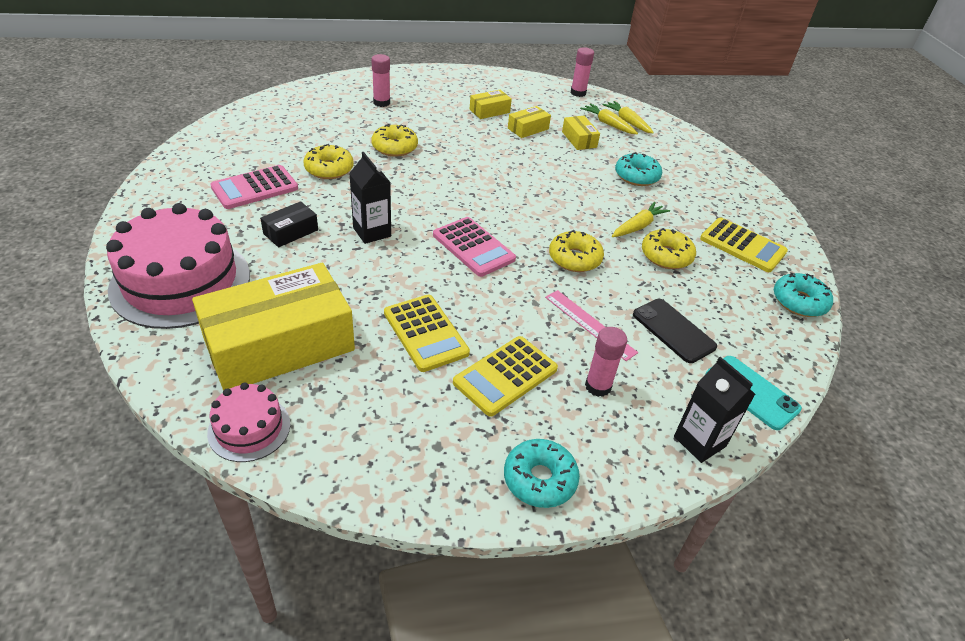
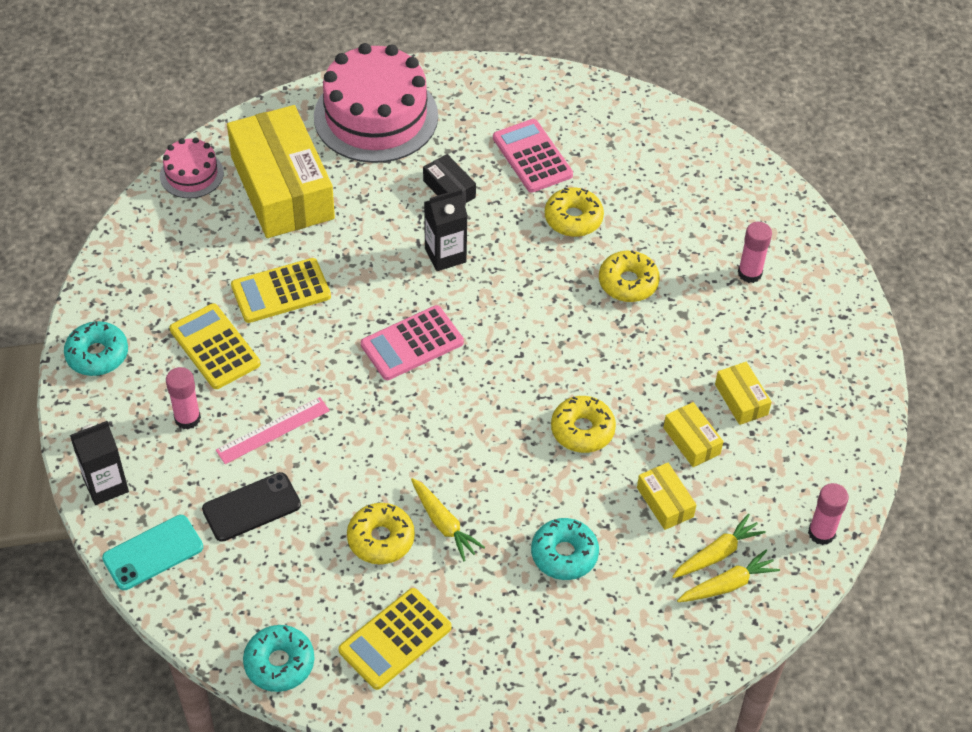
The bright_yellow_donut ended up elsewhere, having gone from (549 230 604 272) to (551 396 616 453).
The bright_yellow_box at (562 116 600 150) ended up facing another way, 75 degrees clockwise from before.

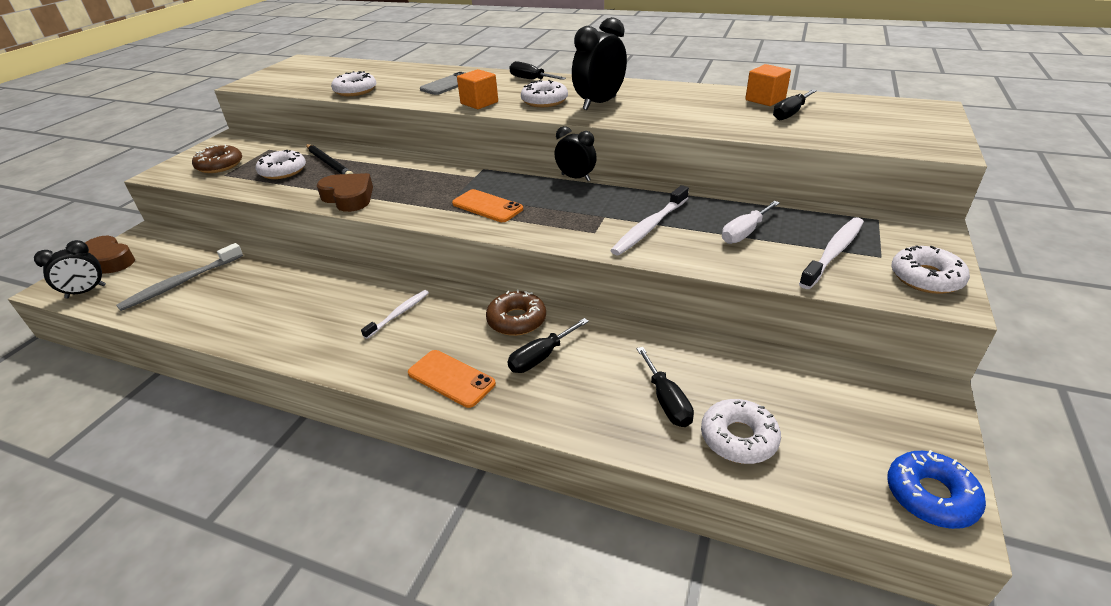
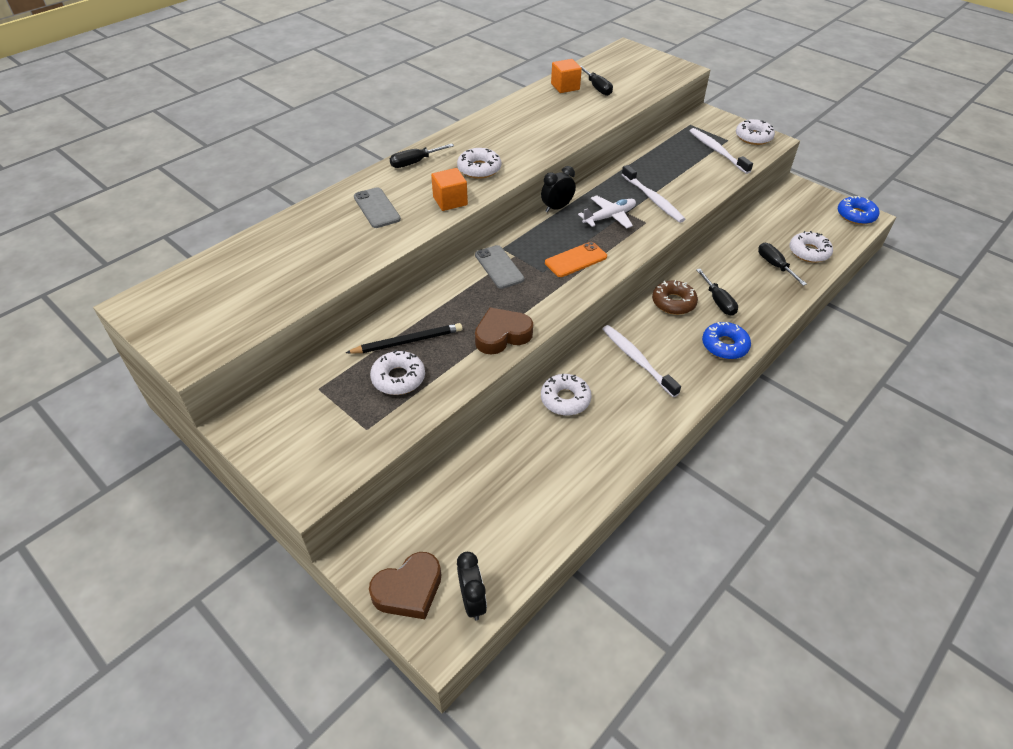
The second view lost the ash-grey_dental_brush at (116 243 243 311).
The second view lost the russet_donut at (192 145 242 173).
The white_donut ended up elsewhere, having gone from (331 71 376 96) to (541 374 591 416).
The size of the white_dental_brush at (361 290 429 339) changed by a factor of 1.58.
Where the bright_orange_mobile_phone stood at (408 350 496 408), the royal_blue_donut came to stand at (702 322 751 359).
The second view lost the jet-black_bedside_clock at (572 17 627 110).
The jet-black_hand_screwdriver at (637 347 694 427) ended up facing another way, 120 degrees counterclockwise from before.
The second view lost the white_hand_screwdriver at (722 201 780 244).
The second view gained the ash-grey_mobile_phone at (475 245 524 289).
The second view gained the white_toy_plane at (578 195 636 228).

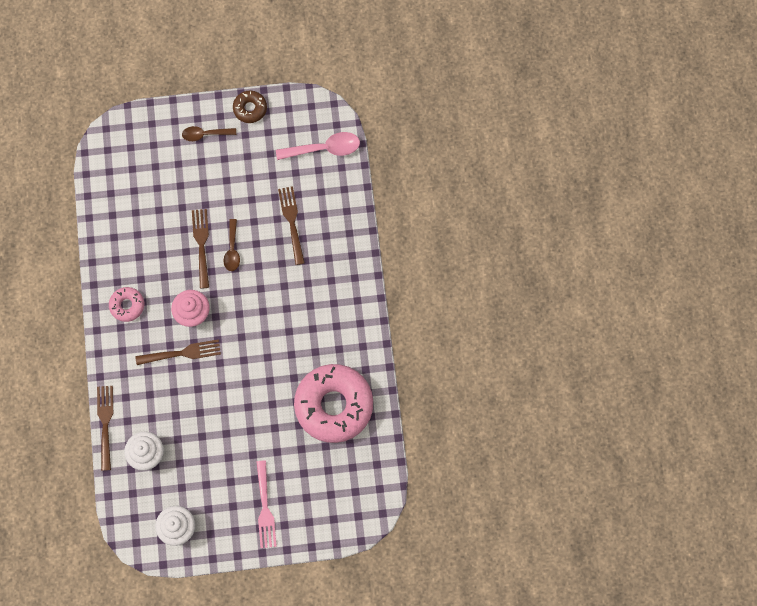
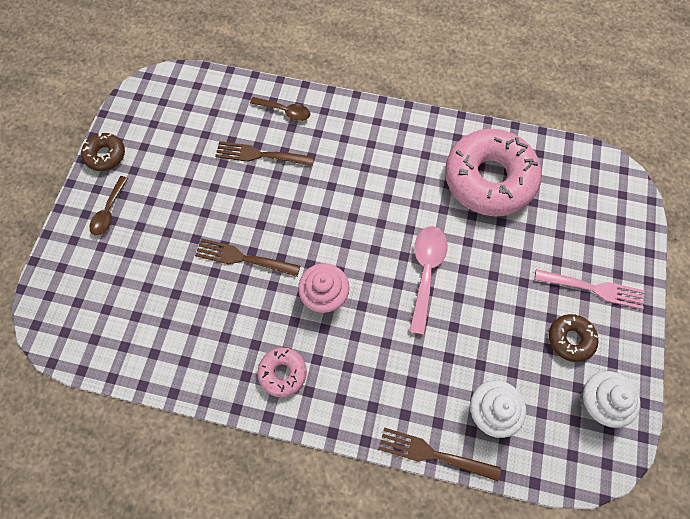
The second view lost the russet_fork at (136 339 221 365).
The russet_tablespoon ended up elsewhere, having gone from (223 219 240 271) to (250 97 310 121).
The rose-pink_tablespoon ended up elsewhere, having gone from (276 132 360 160) to (409 226 448 335).
The second view gained the russet_donut at (549 314 598 362).

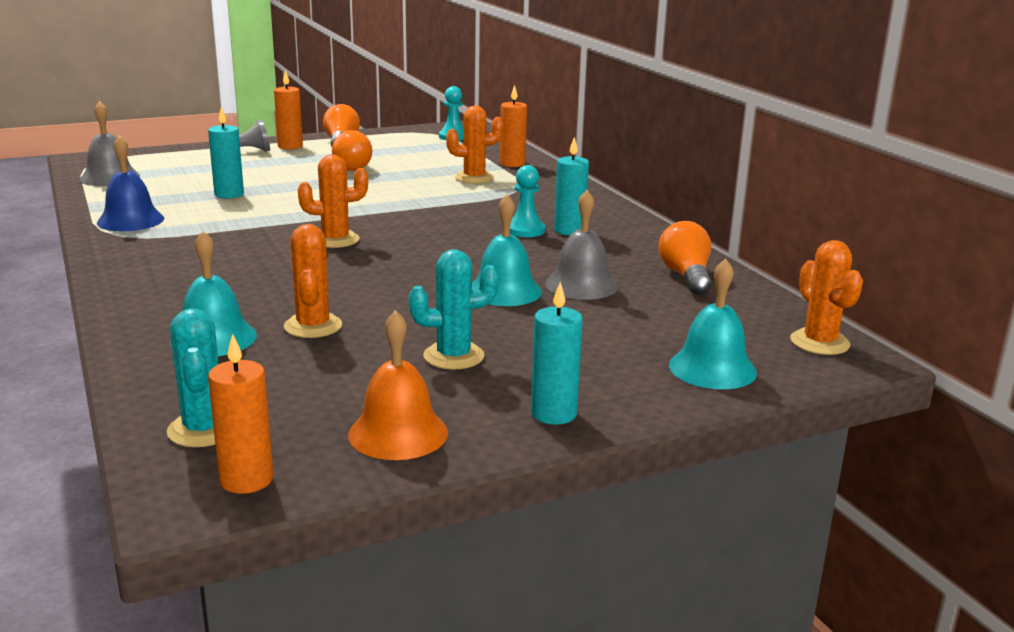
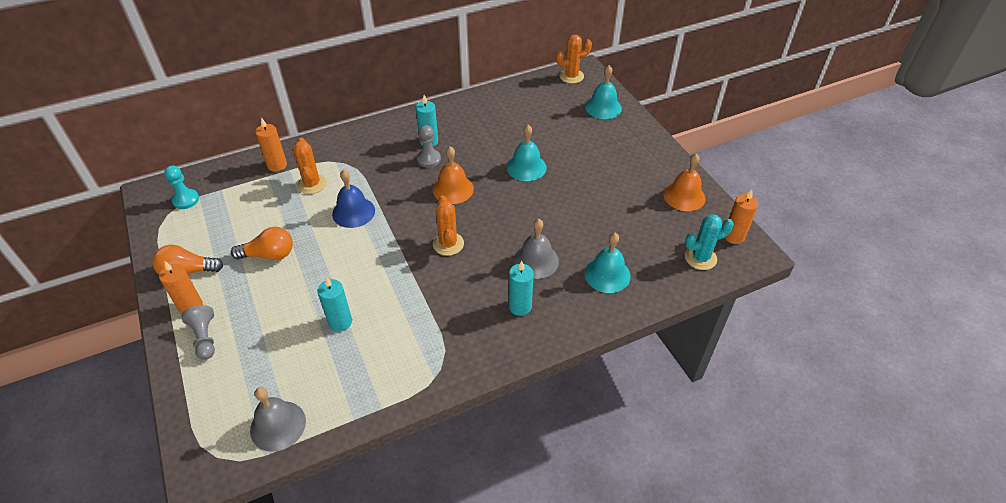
The royal_blue_bell ended up elsewhere, having gone from (97 135 164 231) to (332 169 375 228).
The second view lost the bright_orange_cactus at (284 224 342 338).
The second view lost the turquoise_cactus at (409 249 499 370).
What was the turquoise_chess_pawn at (510 165 545 237) turned into the ash-grey_chess_pawn at (417 125 441 168).
The turquoise_pillar_candle ended up elsewhere, having gone from (531 282 583 425) to (509 261 534 316).
The ash-grey_bell ended up elsewhere, having gone from (545 190 618 300) to (514 219 559 279).
The second view lost the bright_orange_lightbulb at (658 221 711 295).
The second view gained the bright_orange_bell at (433 147 474 204).

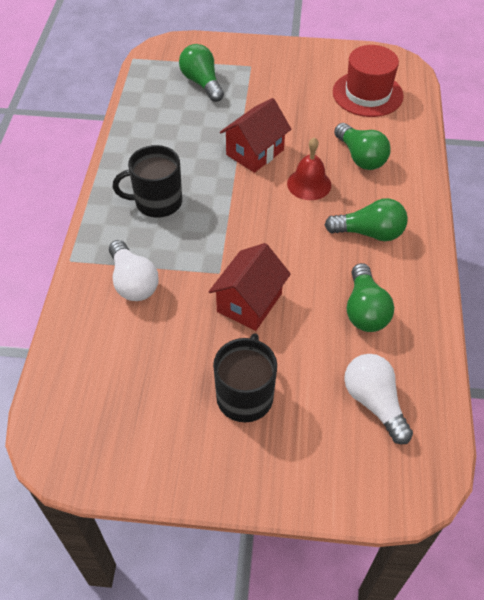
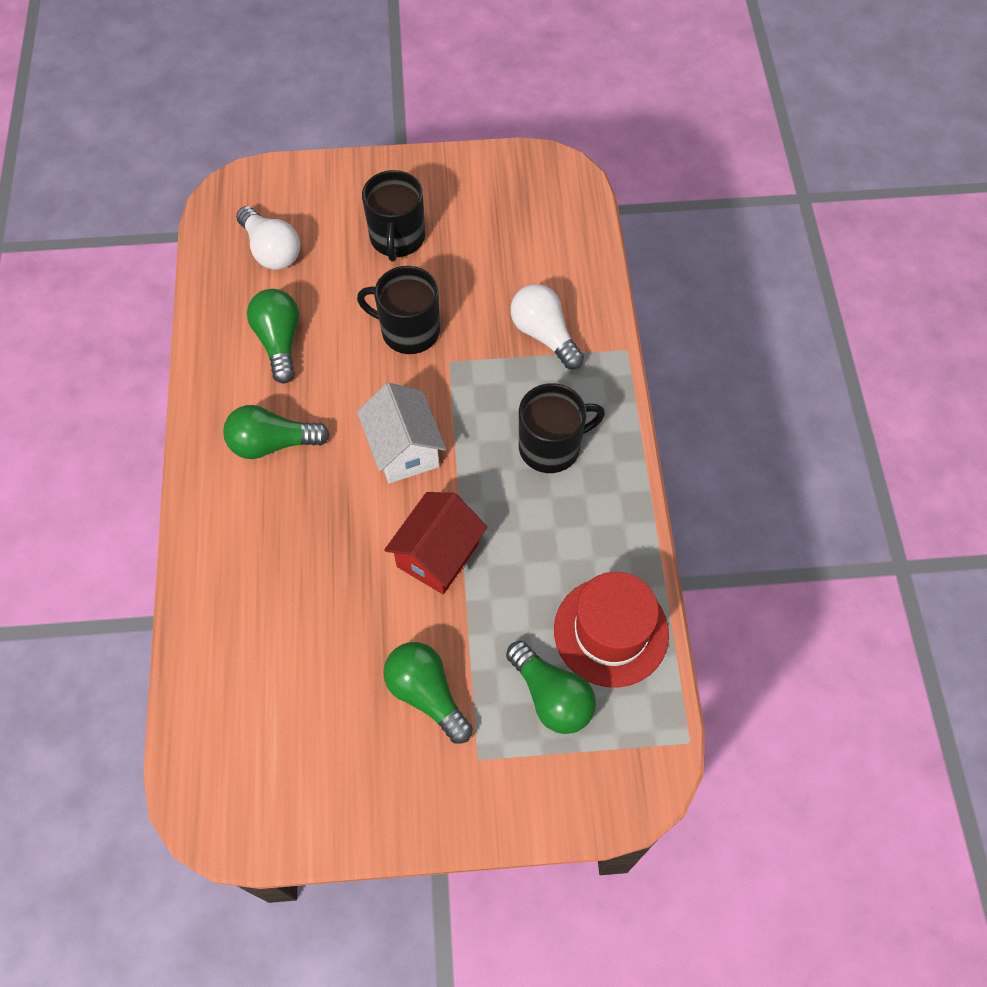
Where the crimson_toy_house stood at (209 243 291 331), the jet-black_mug came to stand at (357 266 440 354).
The second view lost the crimson_bell at (287 137 331 200).
The crimson_top_hat ended up elsewhere, having gone from (333 45 404 117) to (554 572 669 688).
The emerald_lightbulb ended up elsewhere, having gone from (334 123 391 170) to (383 642 473 744).
The second view gained the white_toy_house at (357 383 446 484).

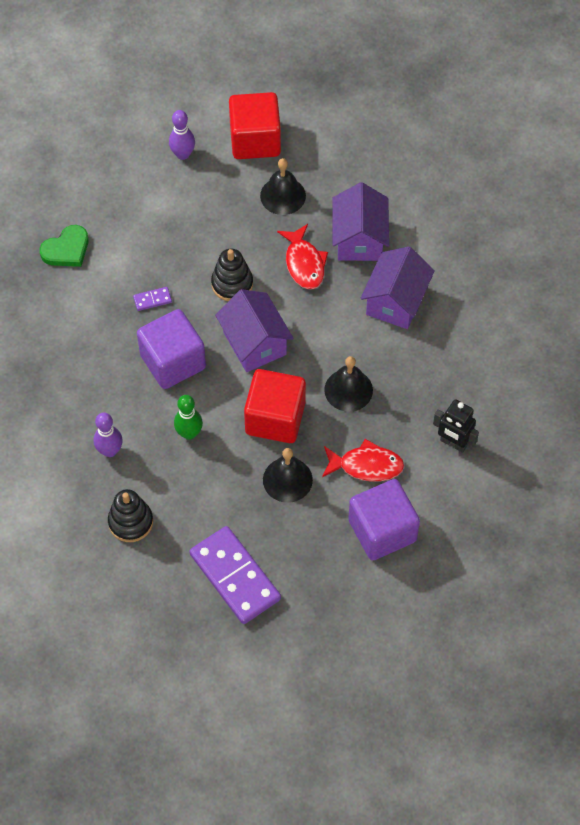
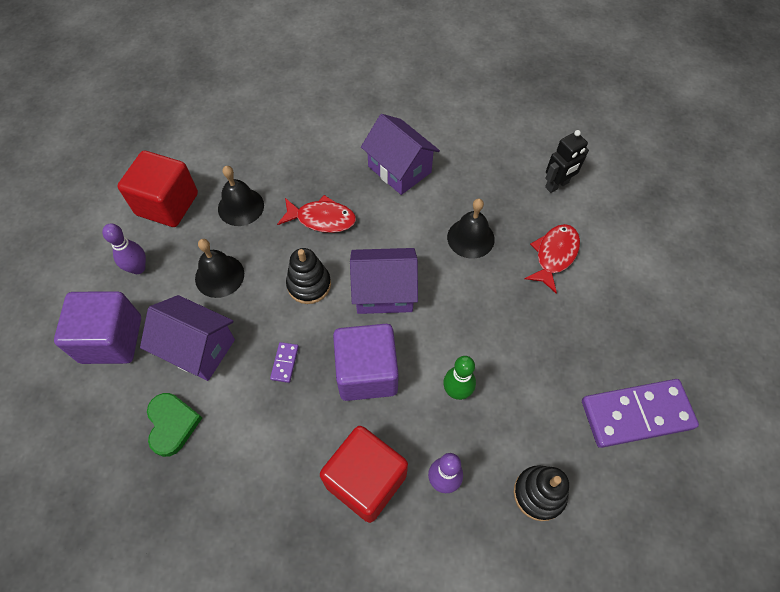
The crimson_solid_cube ended up elsewhere, having gone from (244 369 306 443) to (320 426 408 523).
The jet-black_bell ended up elsewhere, having gone from (263 448 313 503) to (195 239 244 298).
The royal_purple_toy_house ended up elsewhere, having gone from (333 182 389 261) to (140 295 235 381).
The royal_purple_solid_cube ended up elsewhere, having gone from (348 479 420 560) to (54 291 141 364).

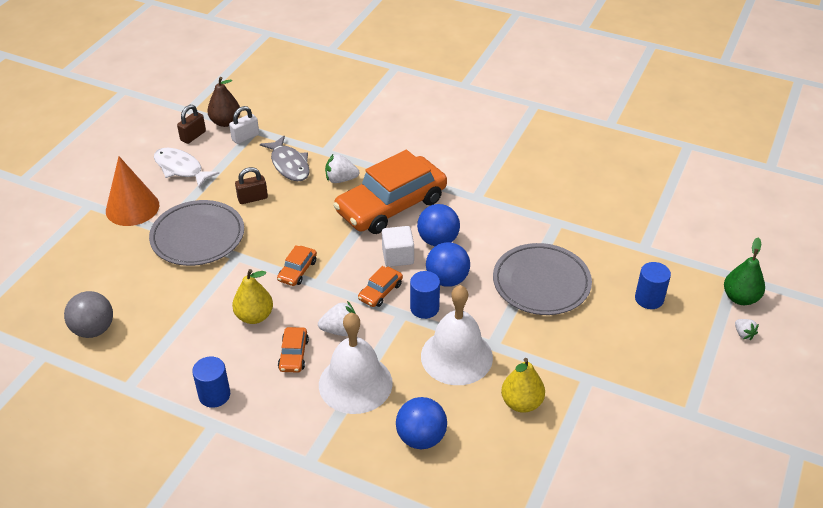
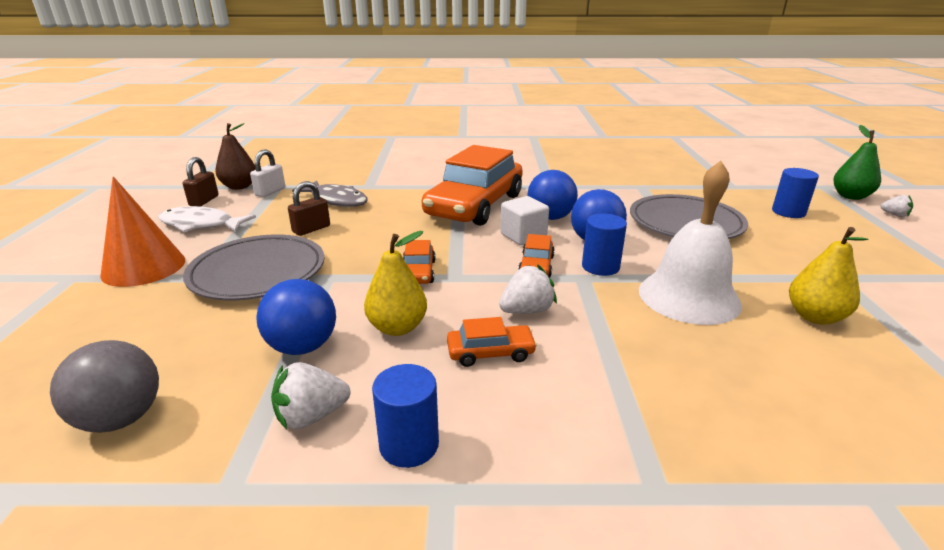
The bright_orange_automobile at (278 327 309 373) ended up facing another way, 75 degrees counterclockwise from before.
The second view lost the white_bell at (319 313 393 414).
The white_strawberry ended up elsewhere, having gone from (325 154 359 183) to (271 362 350 430).
The royal_blue_ball ended up elsewhere, having gone from (396 397 447 449) to (256 279 336 355).

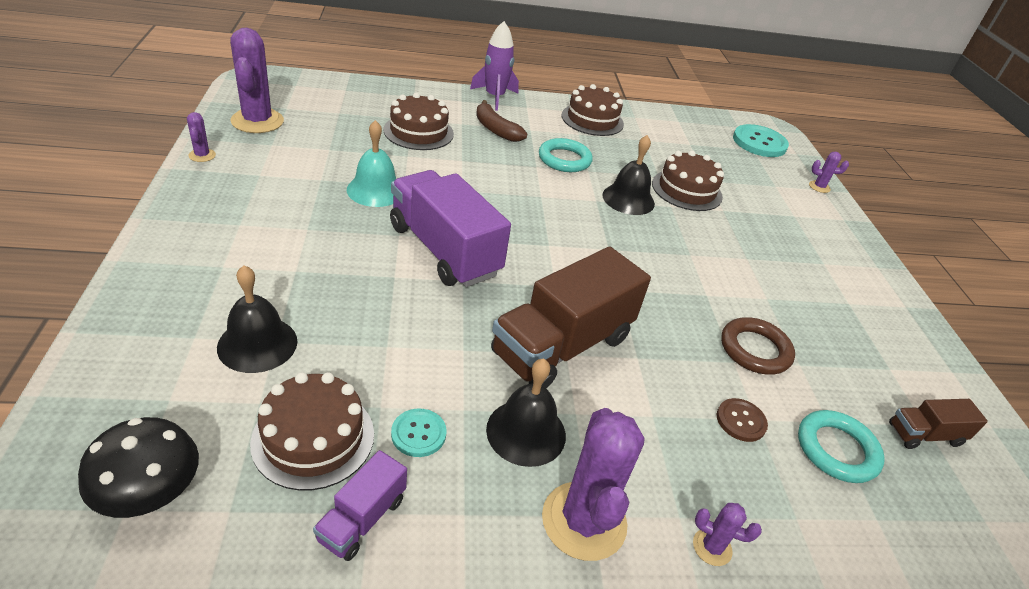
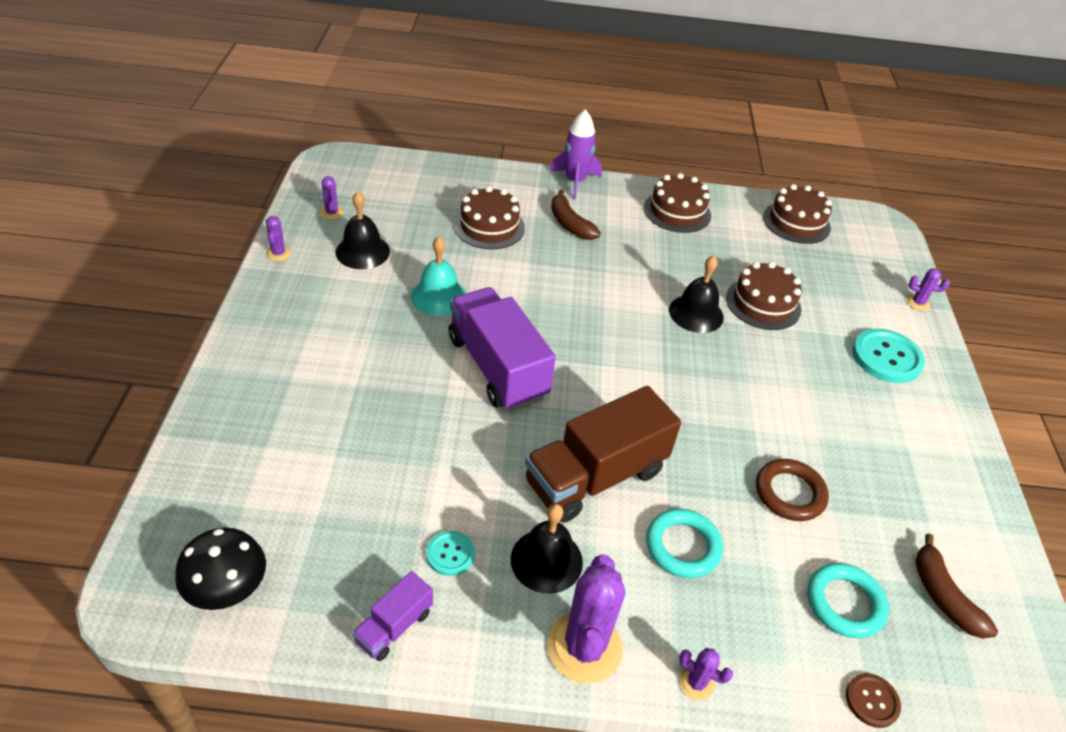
The jet-black_bell ended up elsewhere, having gone from (217 265 297 373) to (336 191 390 269).
The size of the royal_purple_cactus at (230 28 284 133) changed by a factor of 0.46.
The russet_cake ended up elsewhere, having gone from (250 372 374 491) to (763 184 832 244).
The turquoise_hoop ended up elsewhere, having gone from (539 138 593 172) to (646 509 723 578).
The russet_shirt_button ended up elsewhere, having gone from (717 398 768 442) to (846 673 901 728).
The turquoise_shirt_button ended up elsewhere, having gone from (733 124 789 157) to (852 329 925 383).
Where the russet_truck stood at (889 399 988 449), the russet_toy_banana came to stand at (915 534 998 638).

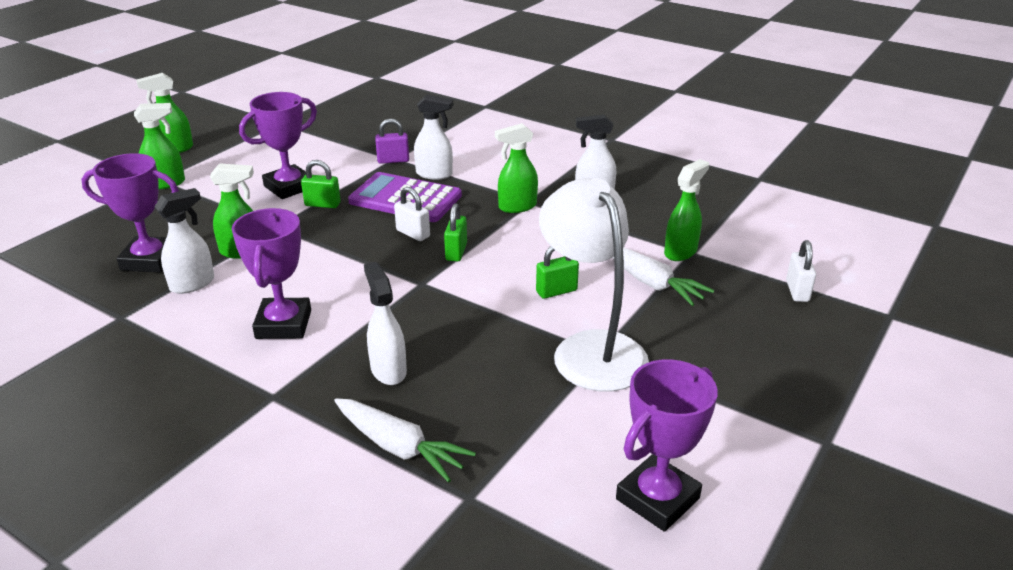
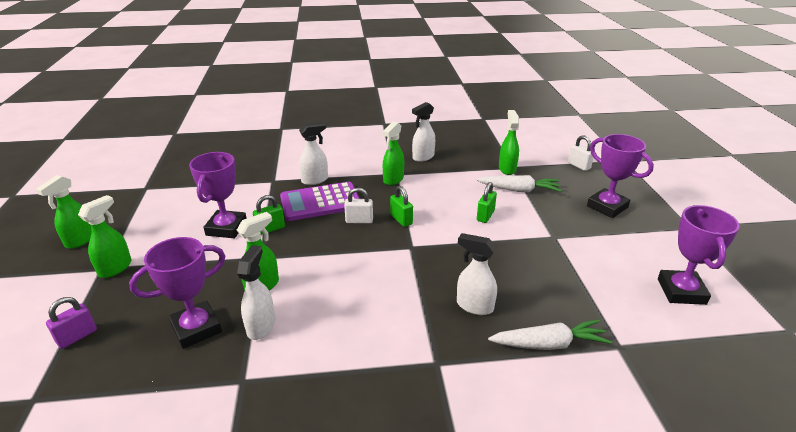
The royal_purple_trophy ended up elsewhere, having gone from (232 208 311 339) to (587 134 654 218).
The royal_purple_lock ended up elsewhere, having gone from (375 118 409 164) to (46 297 97 349).
The second view lost the white_reading_lamp at (539 178 649 391).

